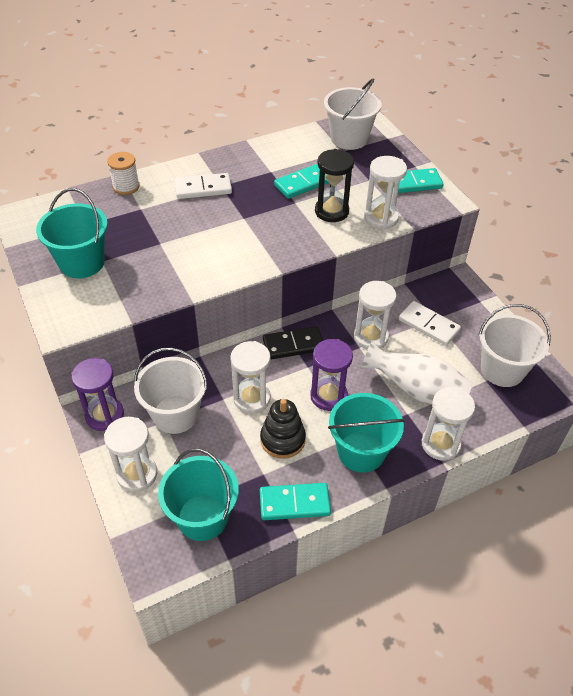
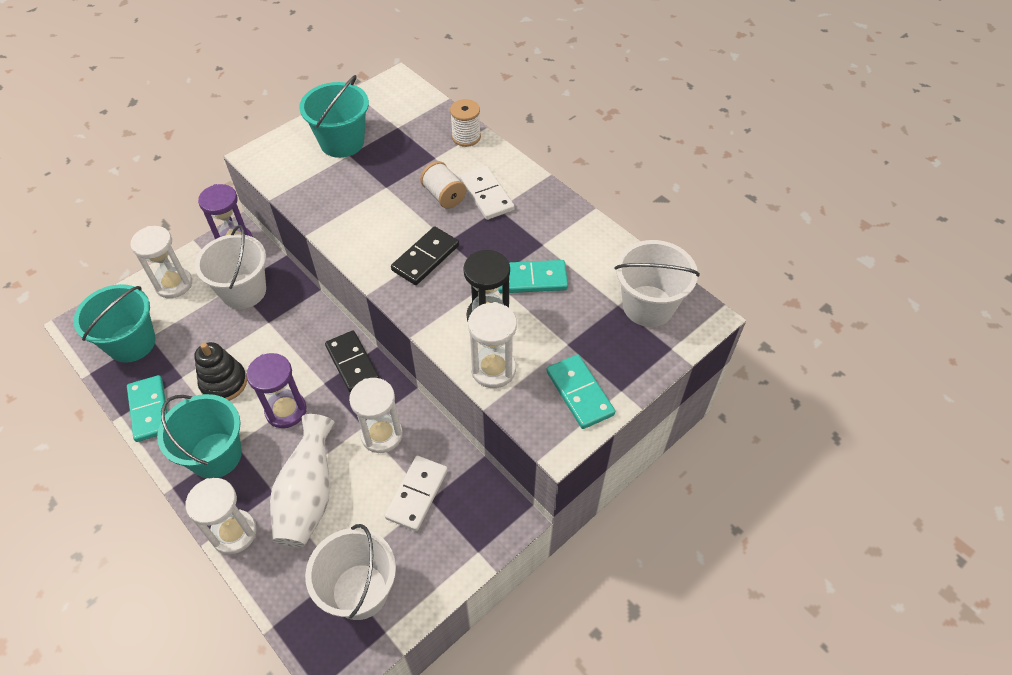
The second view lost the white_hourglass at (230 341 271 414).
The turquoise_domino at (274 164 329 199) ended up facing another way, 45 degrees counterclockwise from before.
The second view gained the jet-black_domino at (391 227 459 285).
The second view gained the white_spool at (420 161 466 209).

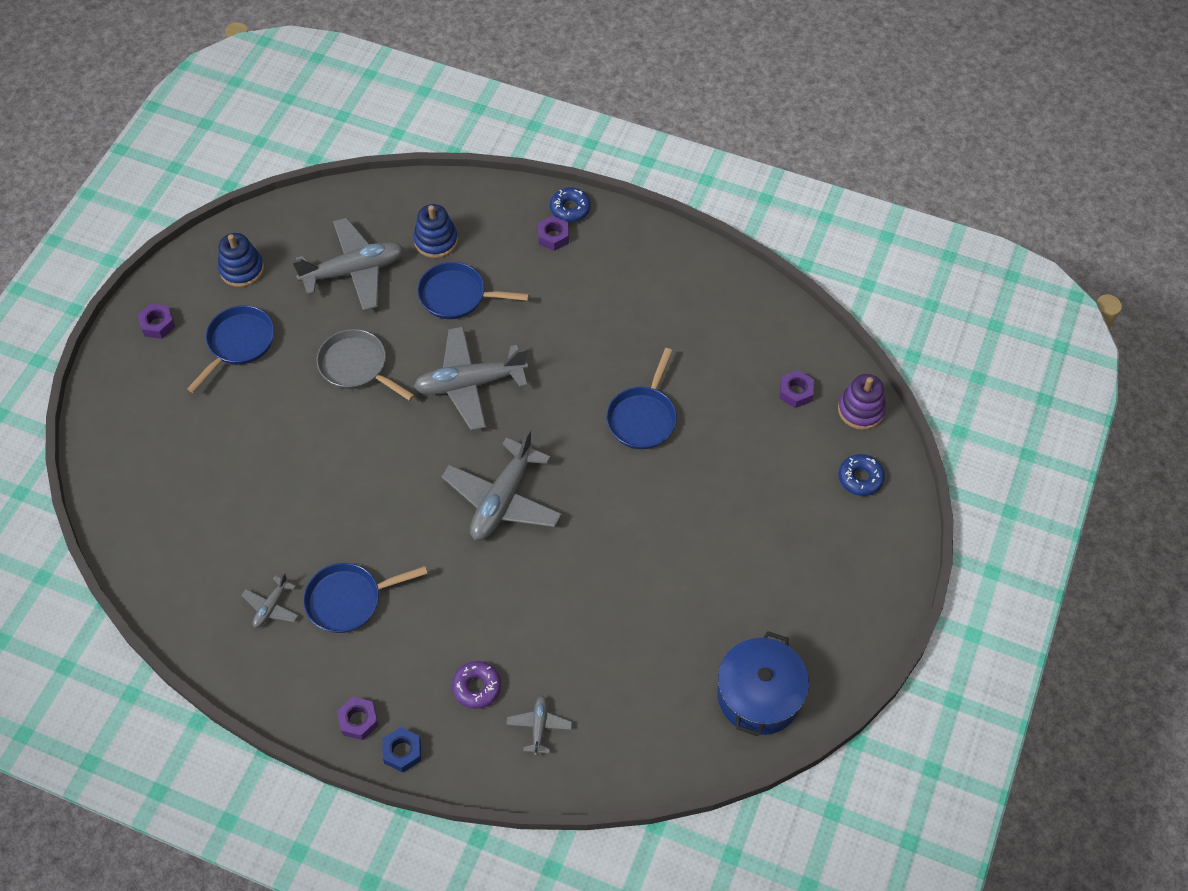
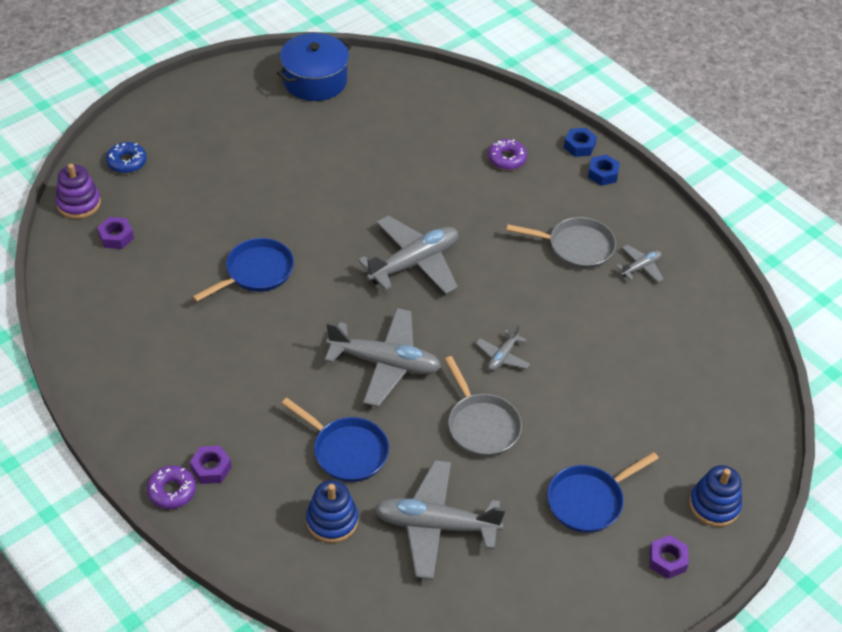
The royal_blue_ring_stacker ended up elsewhere, having gone from (218 233 264 287) to (689 465 742 527).
What was the royal_blue_pan at (303 563 428 633) turned into the ash-grey_pan at (506 217 616 269).
What was the royal_purple_nut at (337 697 379 740) turned into the royal_blue_nut at (588 155 620 186).
The ash-grey_toy_plane ended up elsewhere, having gone from (506 696 572 756) to (476 325 530 371).
What was the royal_blue_donut at (550 188 591 222) turned into the royal_purple_donut at (147 465 196 509).

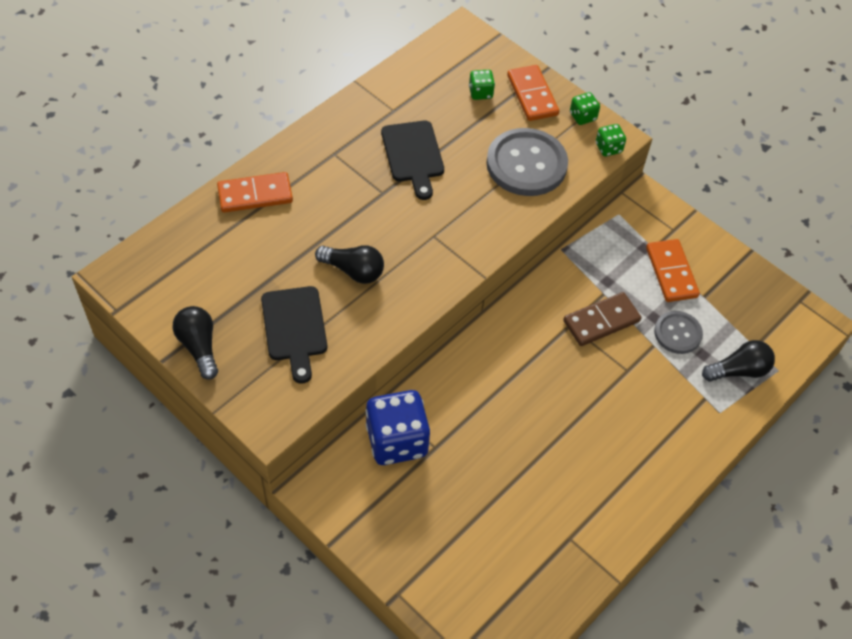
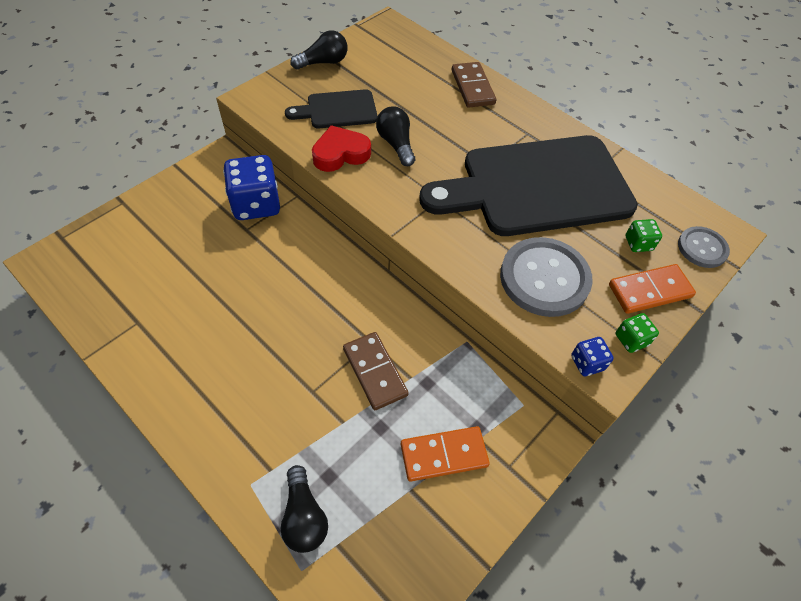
What was the bright_orange_domino at (217 172 293 213) turned into the russet_domino at (452 62 496 108).
The jet-black_lightbulb at (315 245 384 284) ended up facing another way, 135 degrees clockwise from before.
The size of the jet-black_chopping_board at (381 121 444 200) changed by a factor of 2.13.
What was the emerald_dice at (596 124 626 157) turned into the royal_blue_dice at (571 337 613 376).
The ash-grey_shirt_button ended up elsewhere, having gone from (654 311 703 354) to (678 226 730 268).
The second view gained the crimson_heart_shape at (312 125 371 172).

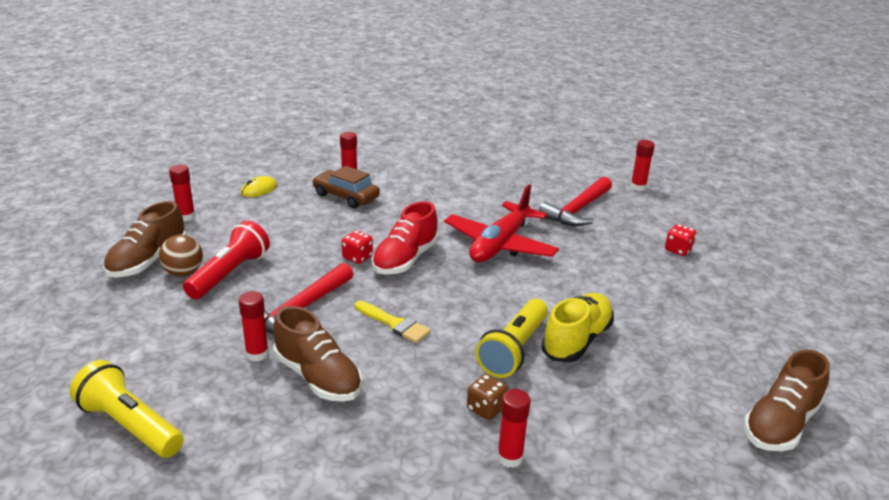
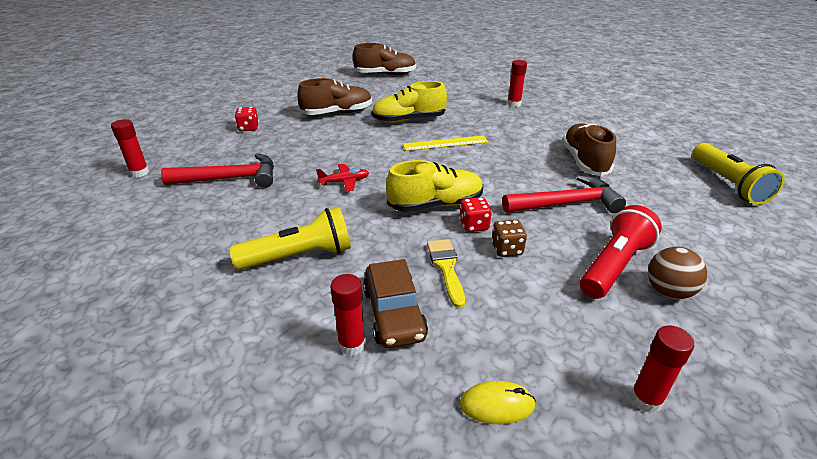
The russet_lace-up_shoe ended up elsewhere, having gone from (103 201 186 277) to (297 78 372 115).
The crimson_pocket_torch at (183 221 270 299) ended up facing another way, 150 degrees clockwise from before.
The second view lost the crimson_glue_stick at (238 291 269 362).
The bright_yellow_paintbrush ended up elsewhere, having gone from (355 301 431 343) to (427 239 465 308).
What was the crimson_lace-up_shoe at (372 201 439 274) turned into the bright_yellow_lace-up_shoe at (386 160 483 212).
The size of the crimson_toy_plane at (444 184 559 262) changed by a factor of 0.44.
The russet_dice ended up elsewhere, having gone from (467 374 508 420) to (491 220 527 257).
The bright_yellow_pocket_torch ended up elsewhere, having gone from (475 299 548 378) to (229 207 351 270).
The second view gained the bright_yellow_straightedge at (403 135 488 151).

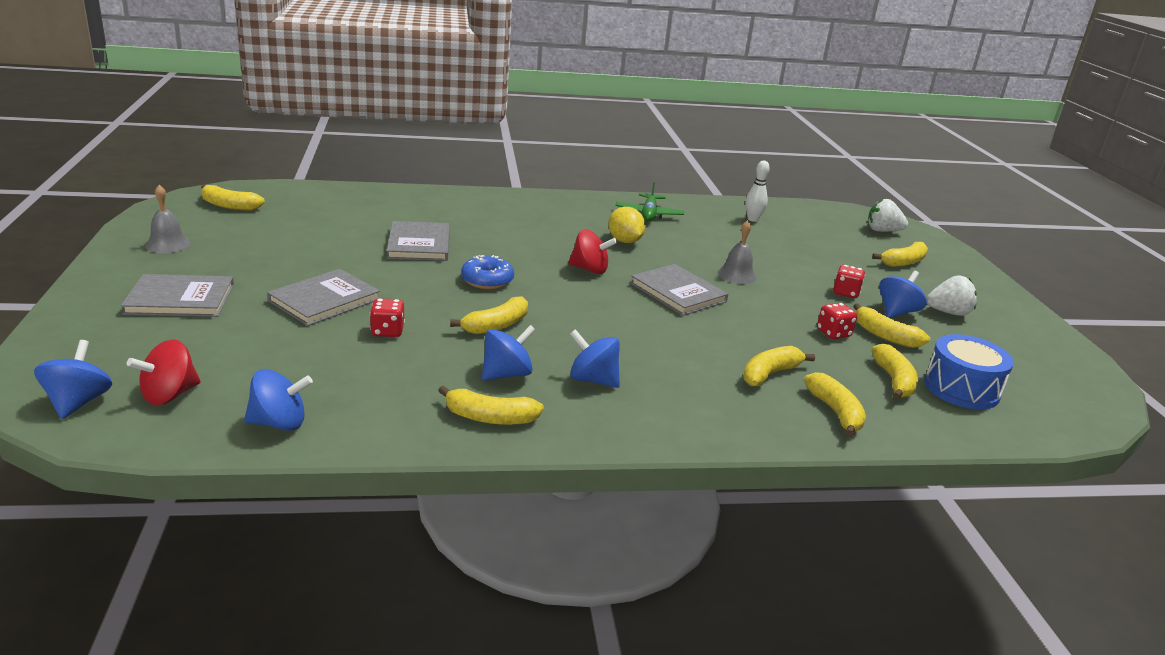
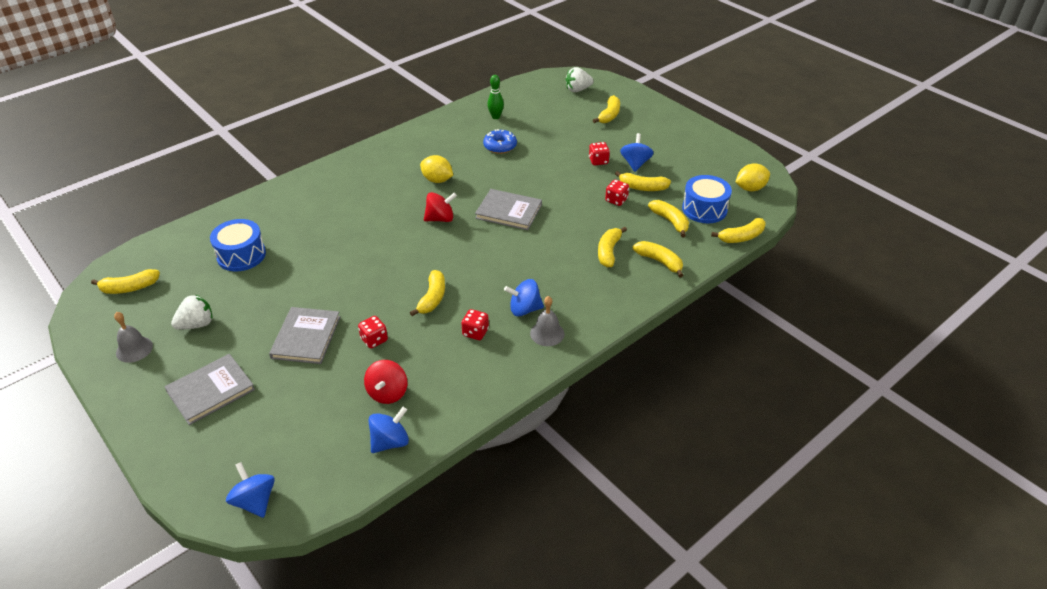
The crimson_toy_top ended up elsewhere, having gone from (127 339 201 405) to (364 360 407 404).
The second view lost the ash-grey_book at (387 221 450 261).
The bright_yellow_toy_banana ended up elsewhere, having gone from (438 385 544 425) to (711 218 766 243).
The royal_blue_donut ended up elsewhere, having gone from (461 255 514 289) to (483 129 517 154).
Where the royal_blue_toy_top stood at (482 325 536 381), the crimson_dice came to stand at (461 309 489 340).
The second view lost the emerald_toy_plane at (615 181 684 222).
The ash-grey_bell ended up elsewhere, having gone from (718 220 757 284) to (530 296 564 346).
What was the white_skittle at (745 161 770 222) turned into the emerald_skittle at (487 75 504 119).
The white_strawberry ended up elsewhere, having gone from (926 275 977 316) to (171 295 212 330).
The second view gained the royal_blue_snare_drum at (210 219 266 272).
The second view gained the bright_yellow_toy_lemon at (736 163 770 191).

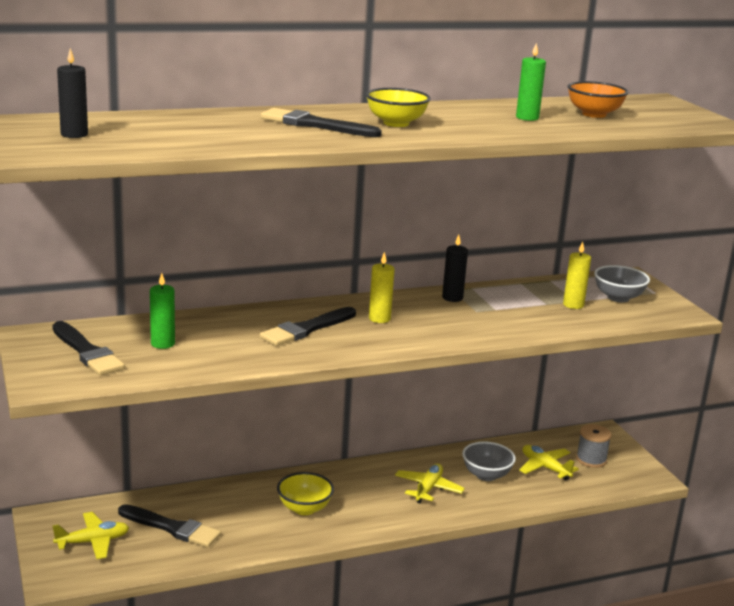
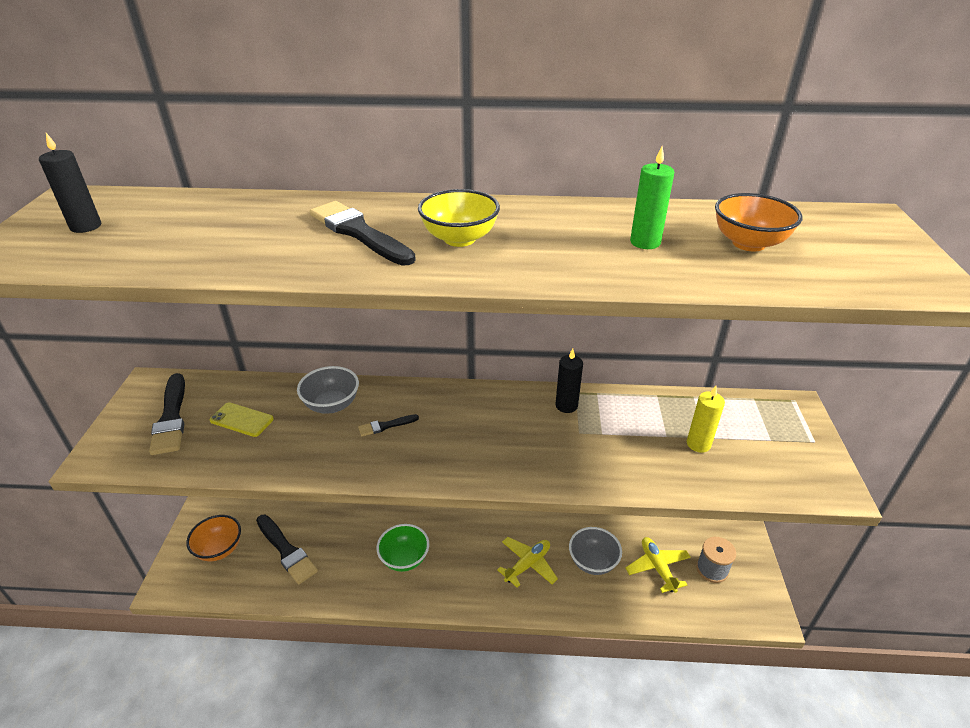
Where the bright_yellow_toy_plane stood at (52 512 129 559), the bright_orange_serving_bowl came to stand at (186 515 241 561).
Where the emerald_pillar_candle stood at (150 273 175 349), the bright_yellow_mobile_phone came to stand at (210 403 274 437).
The size of the jet-black_paintbrush at (260 307 356 346) changed by a factor of 0.51.
What was the bright_yellow_serving_bowl at (277 472 334 515) turned into the emerald_serving_bowl at (376 524 429 572).
The second view lost the bright_yellow_pillar_candle at (369 252 395 323).
The ash-grey_serving_bowl ended up elsewhere, having gone from (594 265 650 302) to (297 366 359 414).

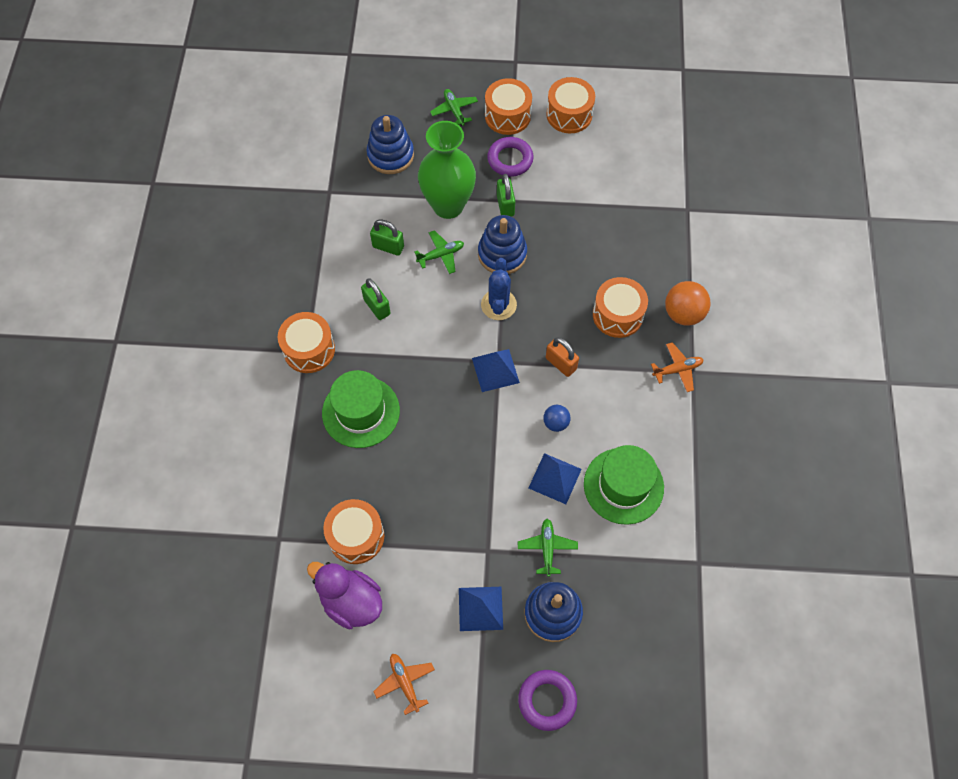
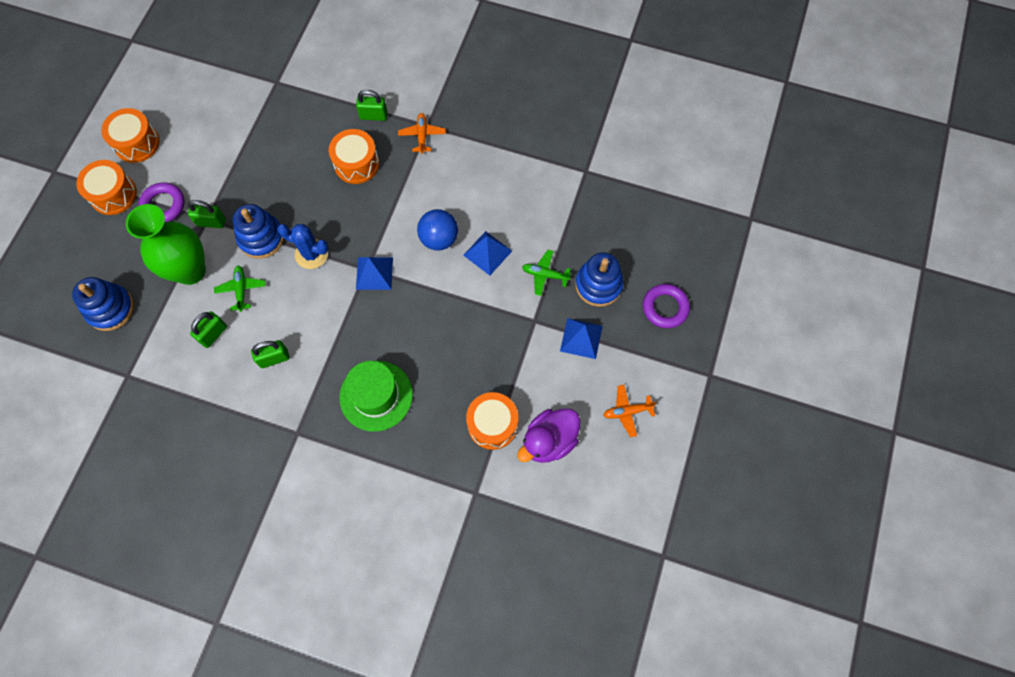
The second view lost the bright_orange_snare_drum at (278 312 335 373).
The second view lost the emerald_toy_plane at (430 89 478 126).
The size of the royal_blue_ball at (543 405 571 432) changed by a factor of 1.71.
The second view lost the bright_orange_lock at (546 337 579 377).
The second view lost the emerald_top_hat at (584 445 664 525).
Where the bright_orange_ball stood at (665 281 710 326), the emerald_lock came to stand at (356 90 388 121).

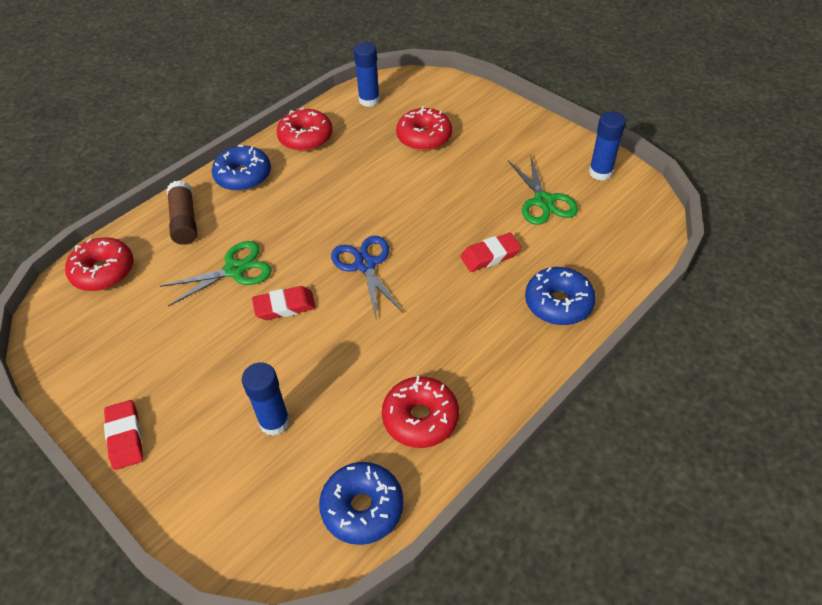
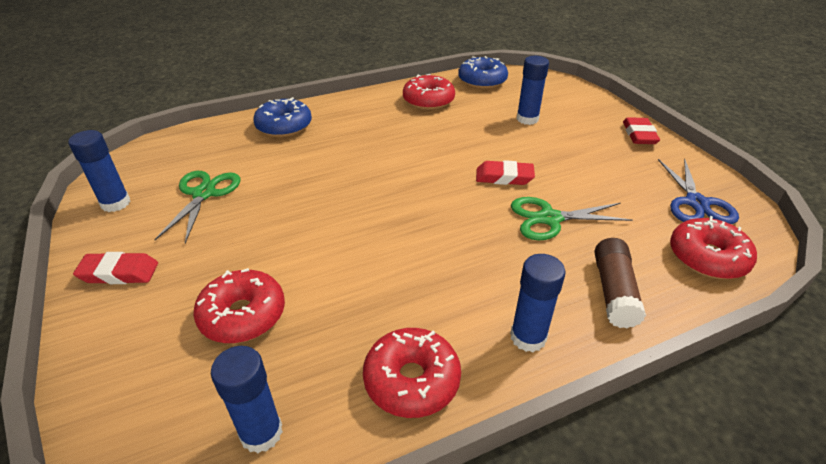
Where the royal_blue_donut stood at (212 145 271 191), the royal_blue_glue_stick came to stand at (510 254 566 352).
The royal_blue_pair_of_scissors ended up elsewhere, having gone from (331 236 403 318) to (658 158 739 224).
The crimson_eraser ended up elsewhere, having gone from (460 233 521 272) to (73 252 158 284).

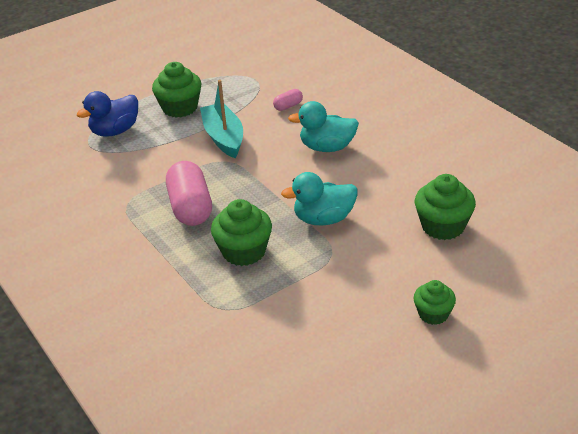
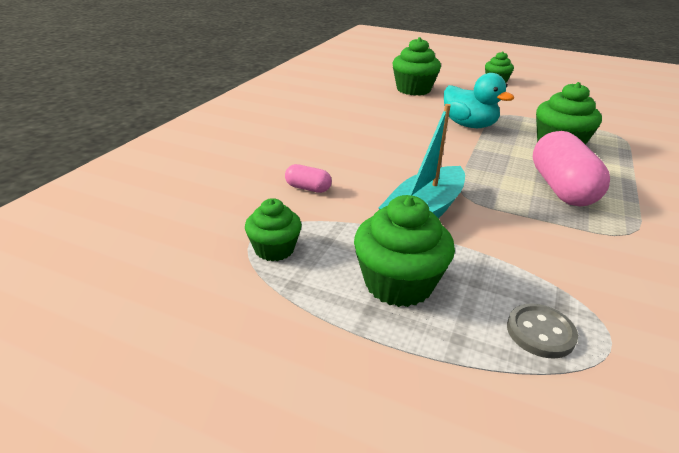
Where the royal_blue_rubber_duck stood at (77 91 138 137), the ash-grey_shirt_button came to stand at (507 303 578 359).
The rose-pink_capsule at (166 161 212 226) ended up facing another way, 45 degrees counterclockwise from before.
The second view lost the turquoise_rubber_duck at (288 101 359 152).
The second view gained the emerald_muffin at (245 198 302 262).

